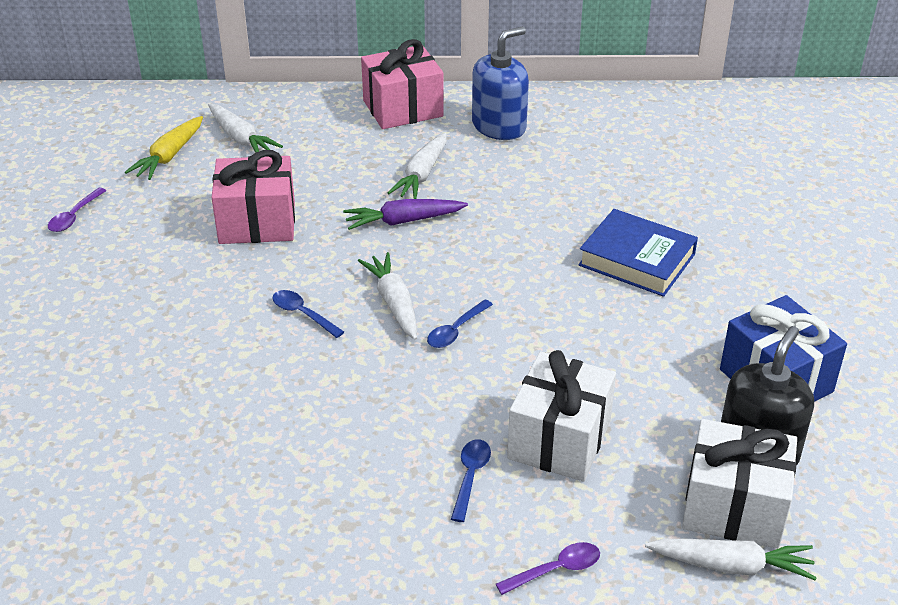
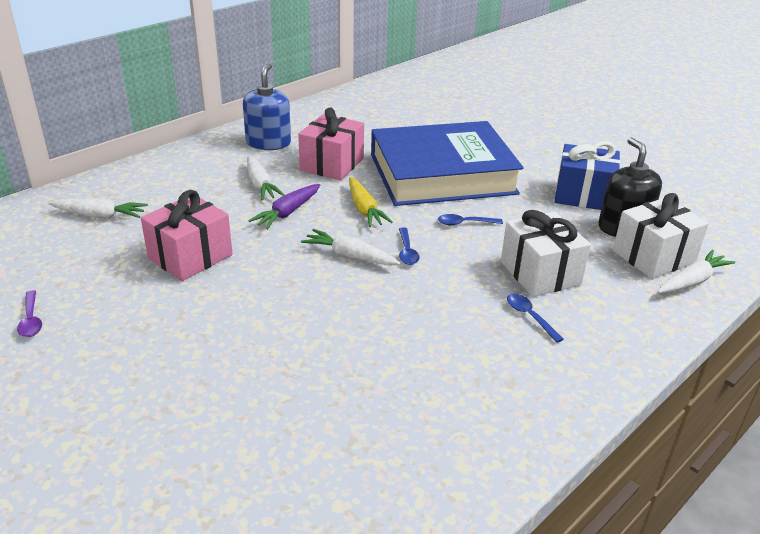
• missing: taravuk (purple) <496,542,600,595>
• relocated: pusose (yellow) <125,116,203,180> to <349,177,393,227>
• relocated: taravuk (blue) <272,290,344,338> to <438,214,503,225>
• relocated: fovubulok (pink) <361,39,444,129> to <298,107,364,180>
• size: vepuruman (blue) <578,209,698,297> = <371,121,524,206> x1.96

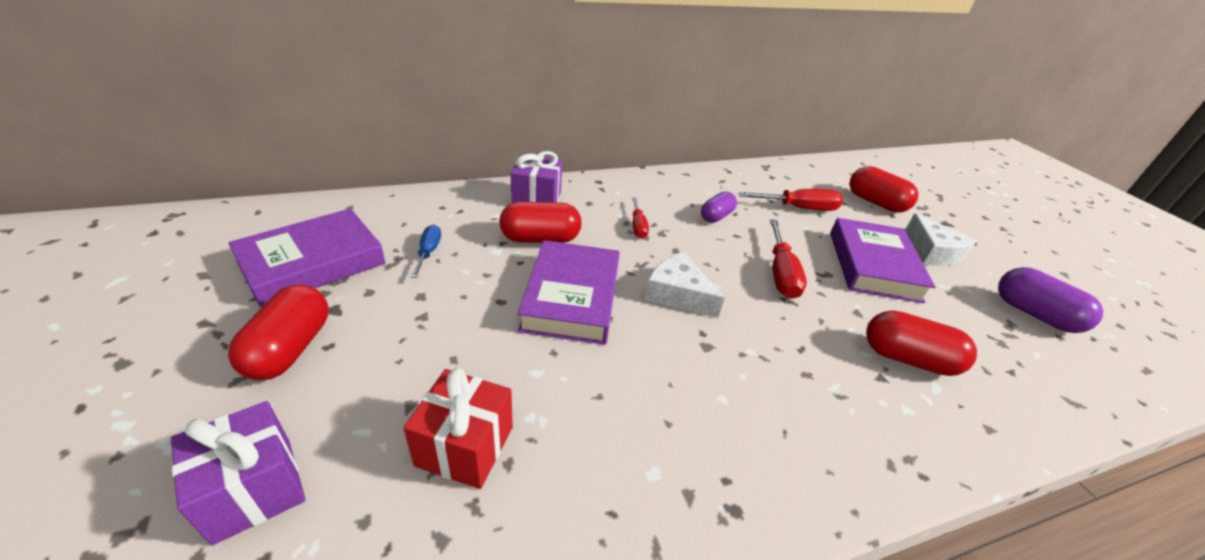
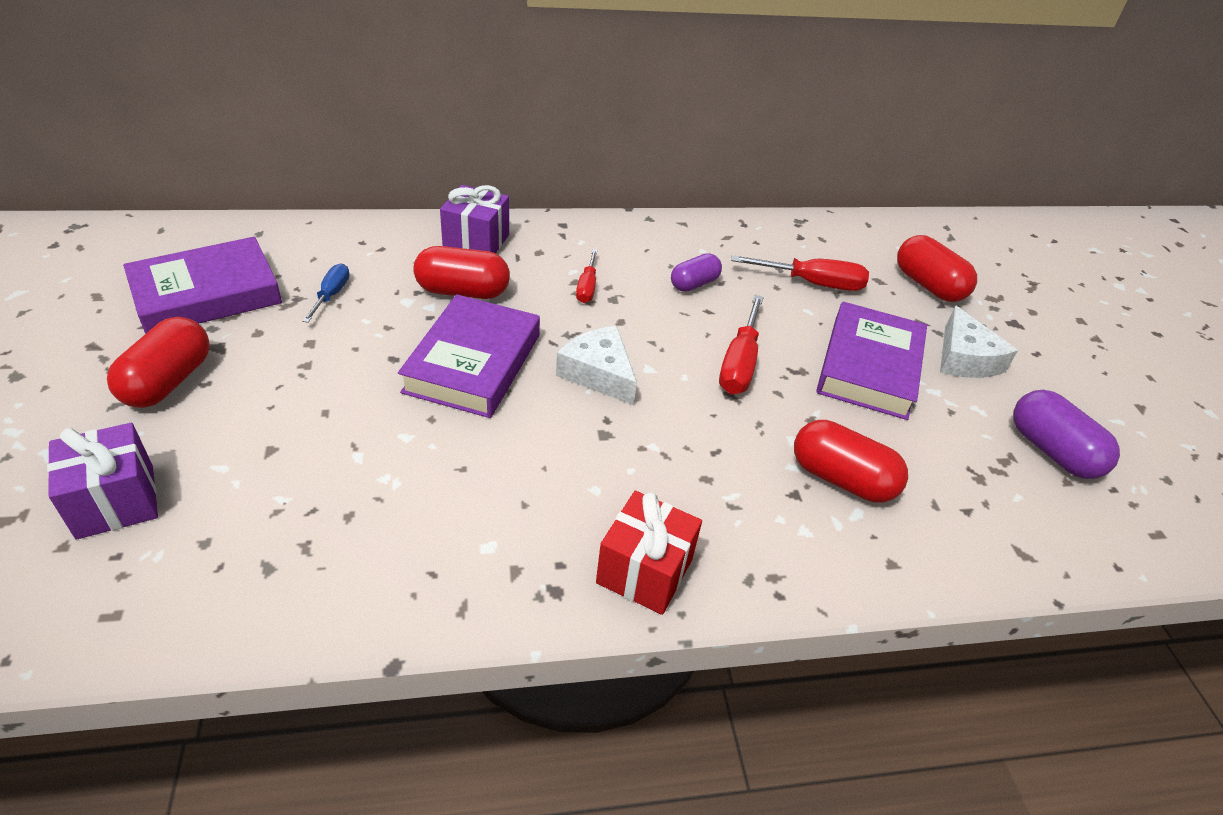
• relocated: fovubulok (red) <403,368,513,489> to <596,491,702,615>

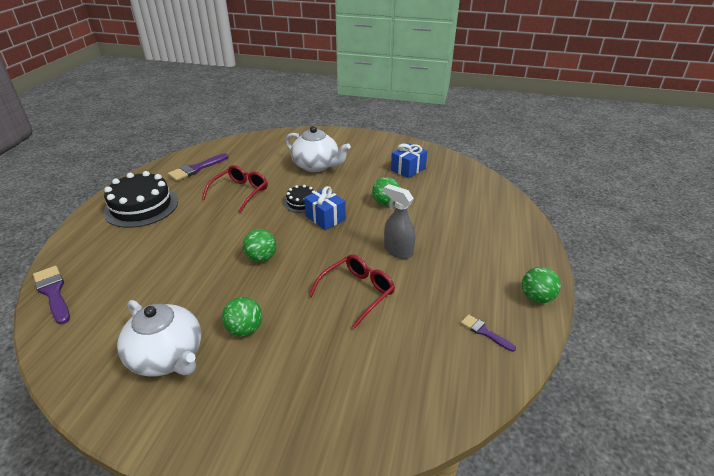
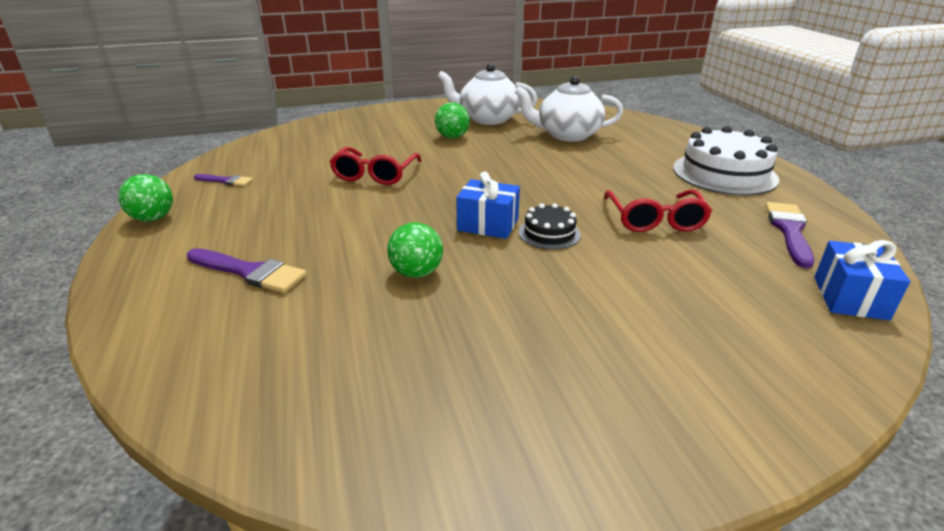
• missing: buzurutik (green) <243,229,276,262>
• missing: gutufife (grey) <384,184,415,259>
• relocated: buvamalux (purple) <33,266,70,324> to <187,248,307,293>
• relocated: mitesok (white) <285,126,351,172> to <515,76,623,142>
• relocated: fovubulok (blue) <391,143,427,178> to <814,240,910,321>
• colour: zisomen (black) <103,171,178,228> to zisomen (white) <673,126,779,196>

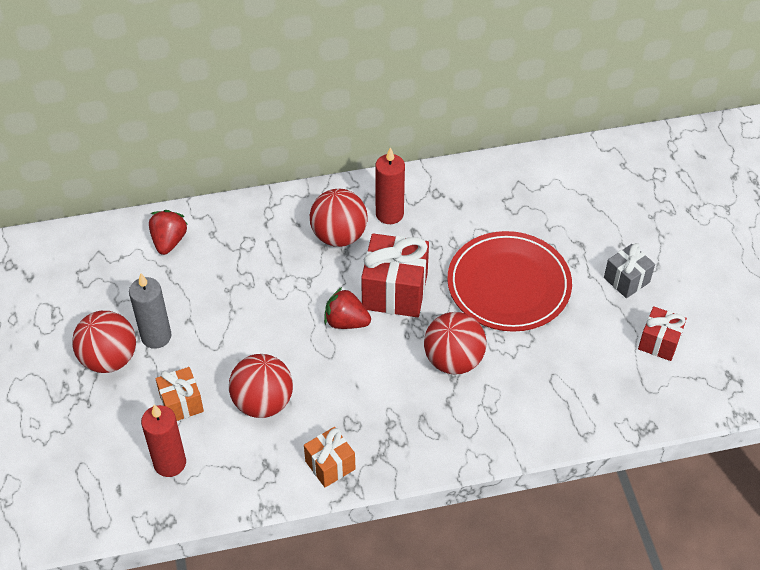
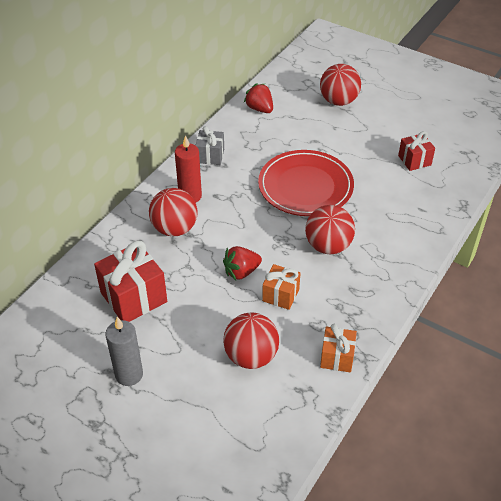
• missing: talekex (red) <141,404,186,477>
• relocated: buzurutik (red) <72,311,136,373> to <320,64,361,106>
• relocated: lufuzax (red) <149,210,188,255> to <244,83,273,113>
• relocated: fovubulok (orange) <155,367,204,421> to <262,264,300,310>
• relocated: fovubulok (red) <361,233,429,317> to <94,241,167,322>
• relocated: fovubulok (grey) <604,243,655,298> to <195,126,224,165>

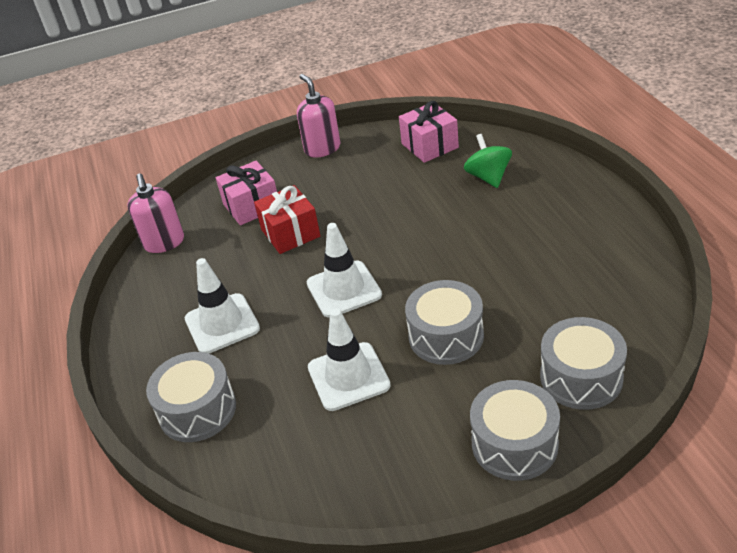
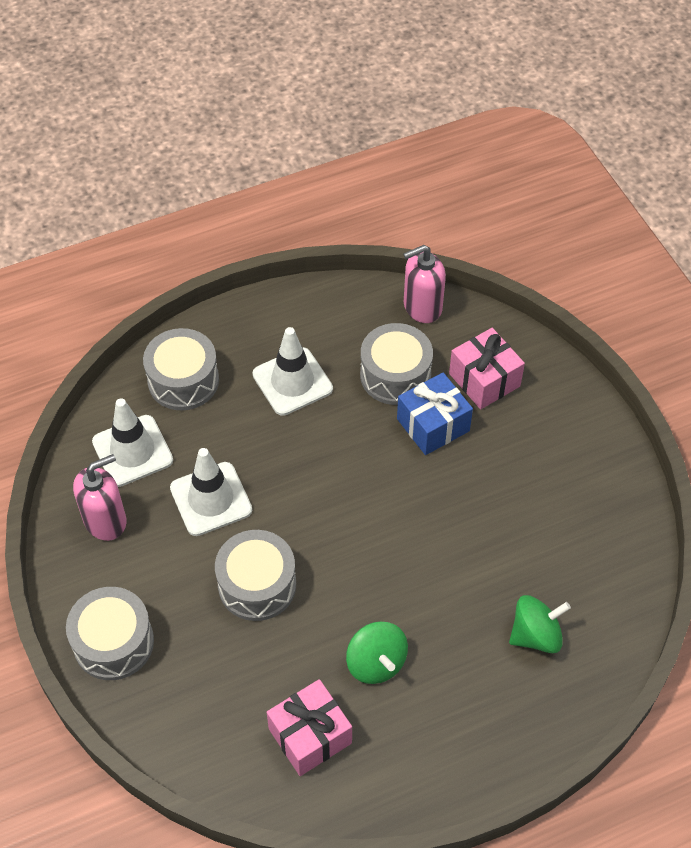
• appeared: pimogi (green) <346,622,408,684>
• relocated: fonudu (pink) <297,74,340,158> to <73,454,127,541>
• relocated: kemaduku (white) <307,223,382,318> to <92,398,173,487>
• relocated: fovubulok (pink) <399,101,459,163> to <267,679,352,776>
• relocated: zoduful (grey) <540,317,627,410> to <360,323,433,405>
• colour: fovubulok (red) <254,185,320,254> to fovubulok (blue) <397,372,473,455>

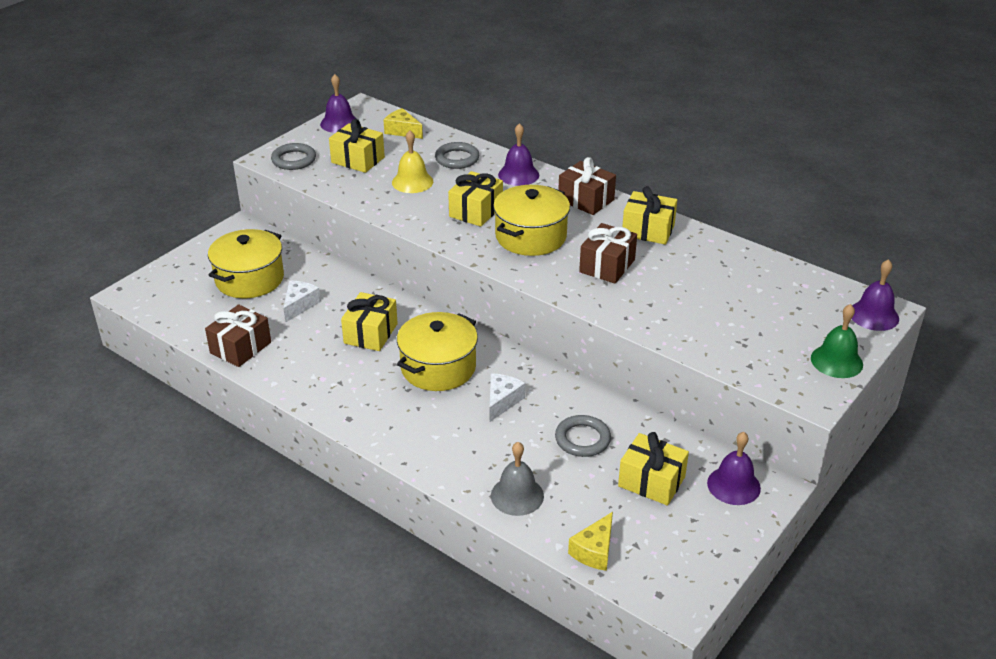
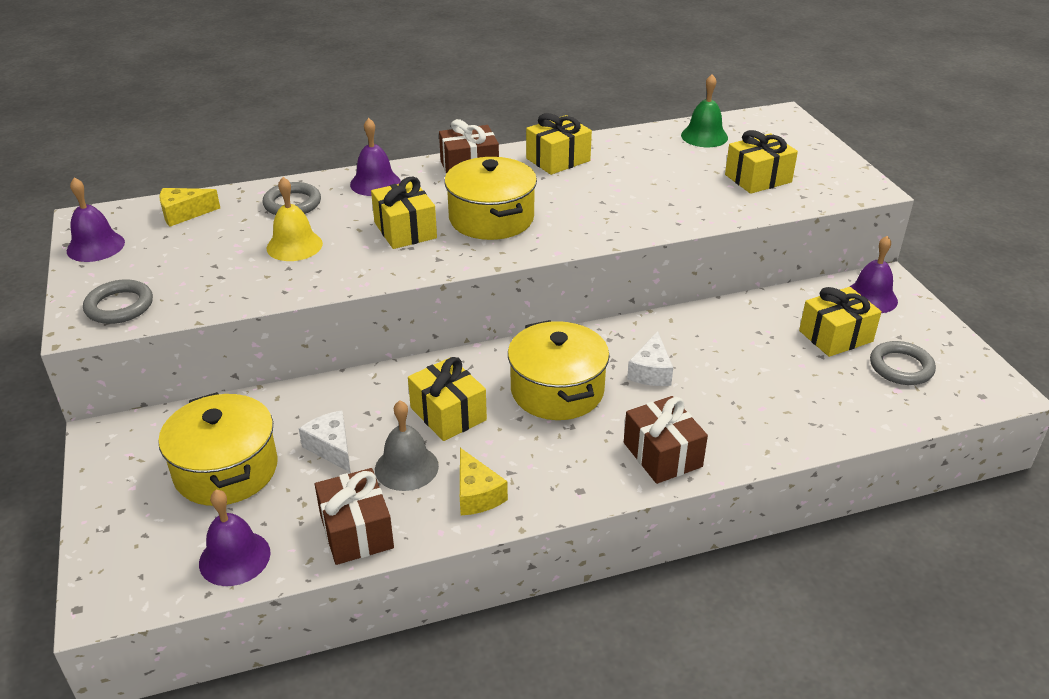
• relocated: fovubulok (yellow) <329,119,385,173> to <725,130,798,194>
• relocated: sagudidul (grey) <491,442,544,516> to <375,401,439,491>
• relocated: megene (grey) <555,415,611,457> to <870,341,936,385>
• relocated: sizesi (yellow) <568,512,613,571> to <460,448,508,515>
• relocated: fovubulok (brown) <579,223,637,284> to <624,396,708,484>
• relocated: sagudidul (green) <811,304,863,378> to <681,74,728,147>
• relocated: sagudidul (purple) <852,259,899,331> to <199,490,270,586>
• spun: sizesi (white) <490,373,525,422> = <627,331,673,386> 135 degrees counterclockwise

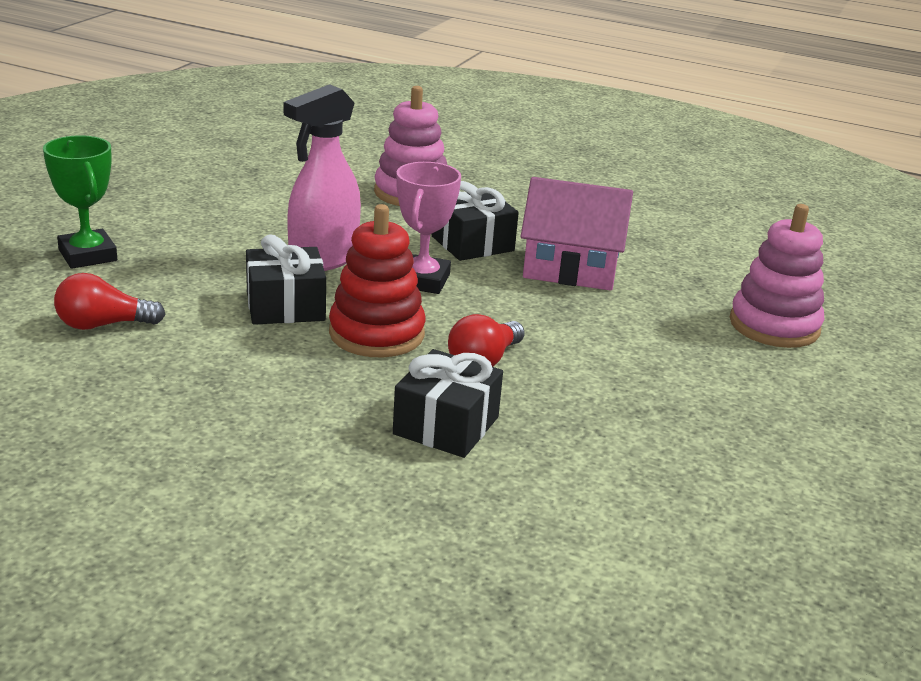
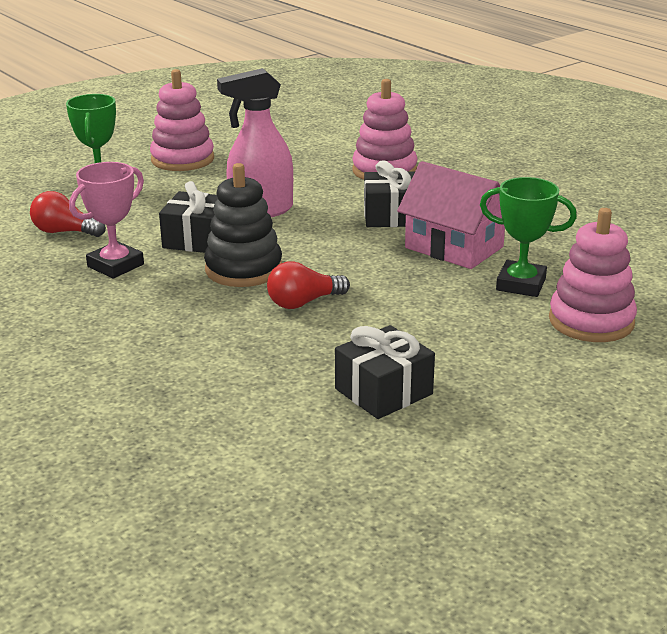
• appeared: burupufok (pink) <150,69,214,171>
• appeared: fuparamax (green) <480,177,577,297>
• relocated: fovubulok (black) <393,349,503,458> to <335,325,435,419>
• relocated: fuparamax (pink) <396,162,461,294> to <69,162,144,278>
• colour: burupufok (red) <329,204,425,358> to burupufok (black) <204,163,282,287>

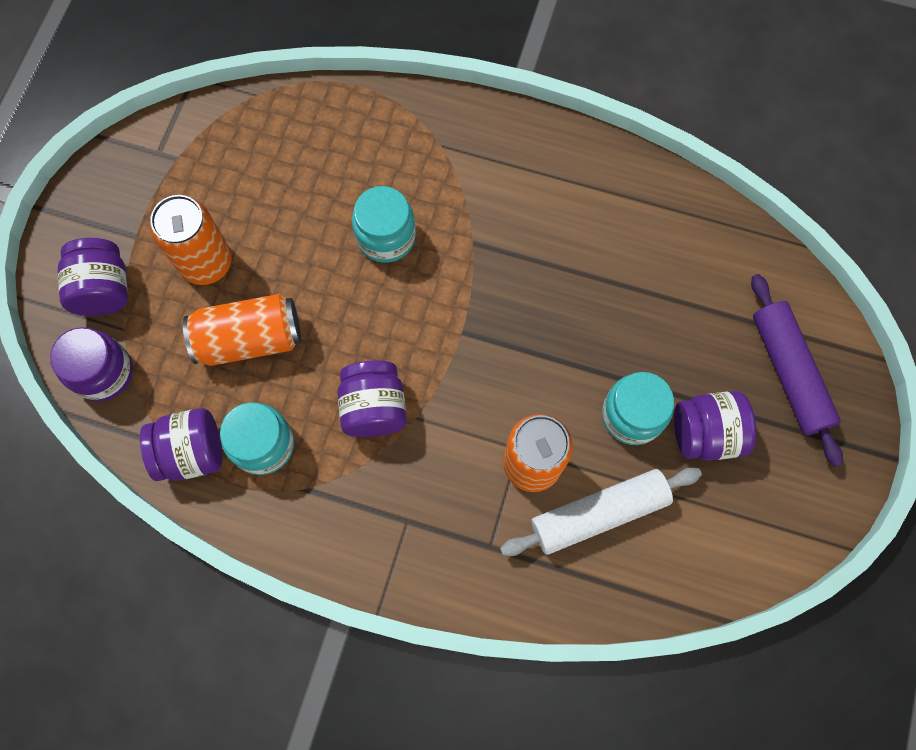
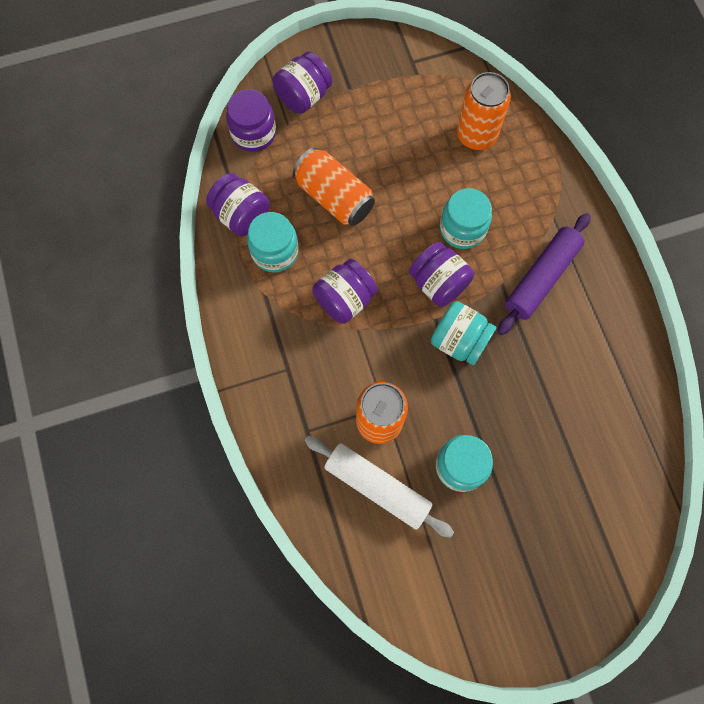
• appeared: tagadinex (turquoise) <431,301,497,365>
• relocated: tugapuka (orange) <150,195,232,285> to <457,72,511,150>
• relocated: tagadinex (purple) <674,391,756,461> to <409,242,474,307>
• relocated: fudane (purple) <751,274,843,467> to <497,213,591,335>

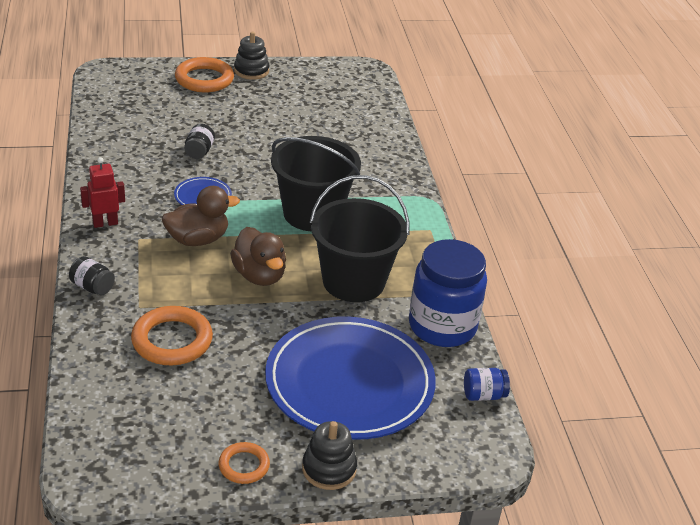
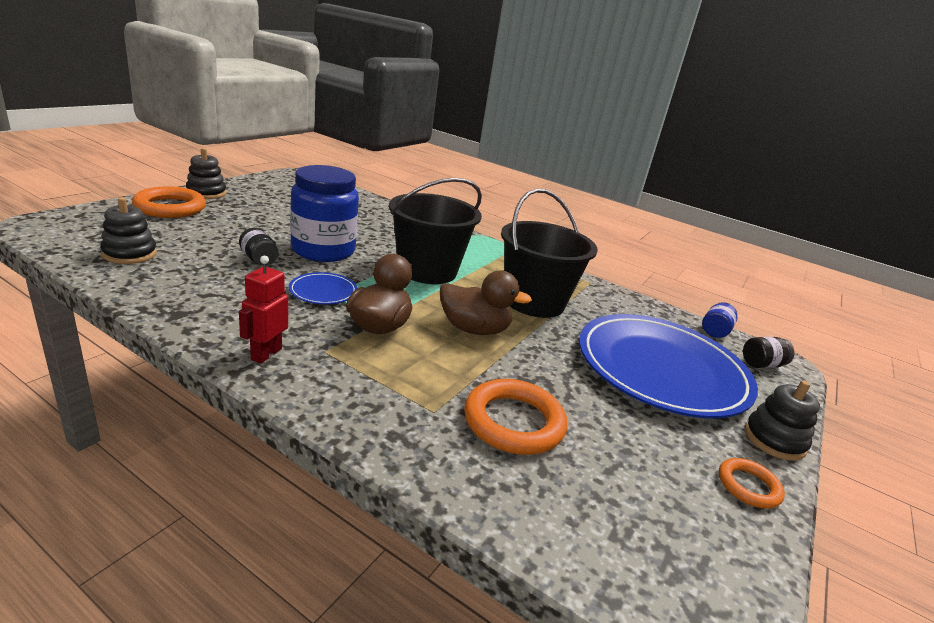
• appeared: burupufok (black) <100,197,157,264>
• relocated: tagadinex (black) <69,256,115,295> to <743,337,794,368>
• relocated: tagadinex (blue) <409,239,487,347> to <290,165,359,262>

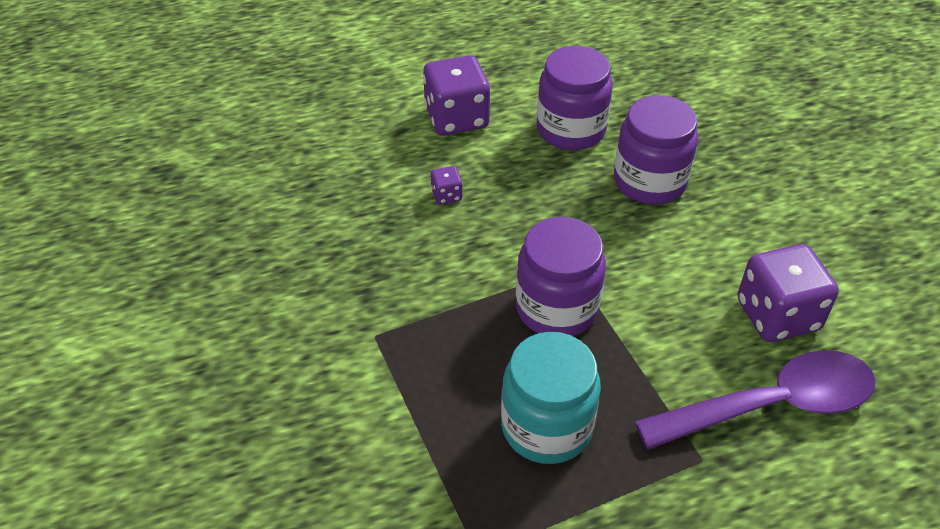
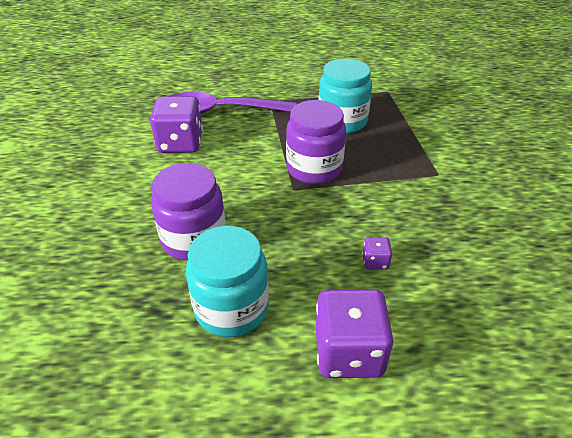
• colour: tagadinex (purple) <537,46,613,150> to tagadinex (turquoise) <186,226,269,337>

